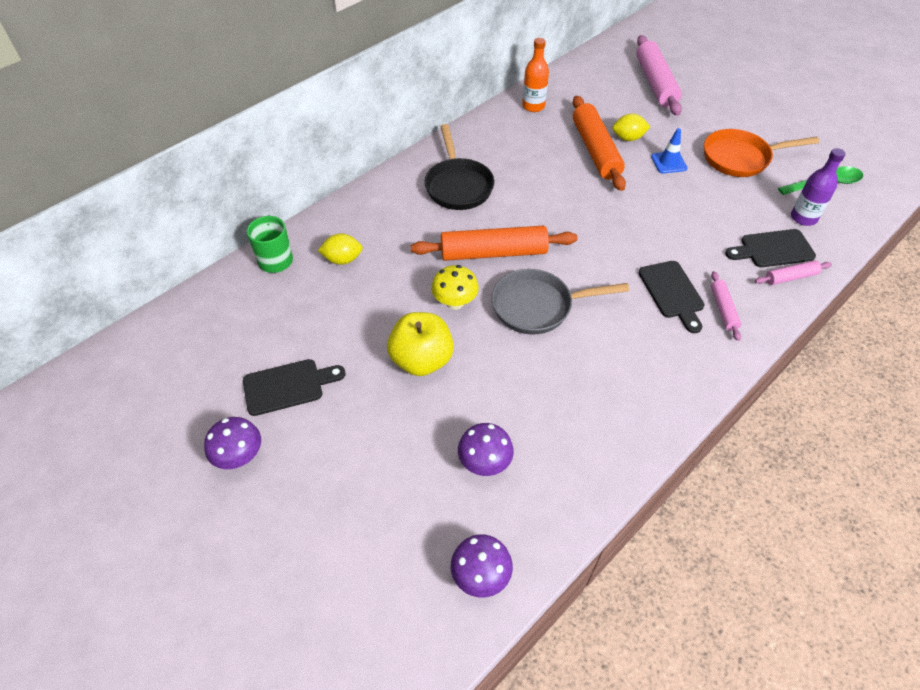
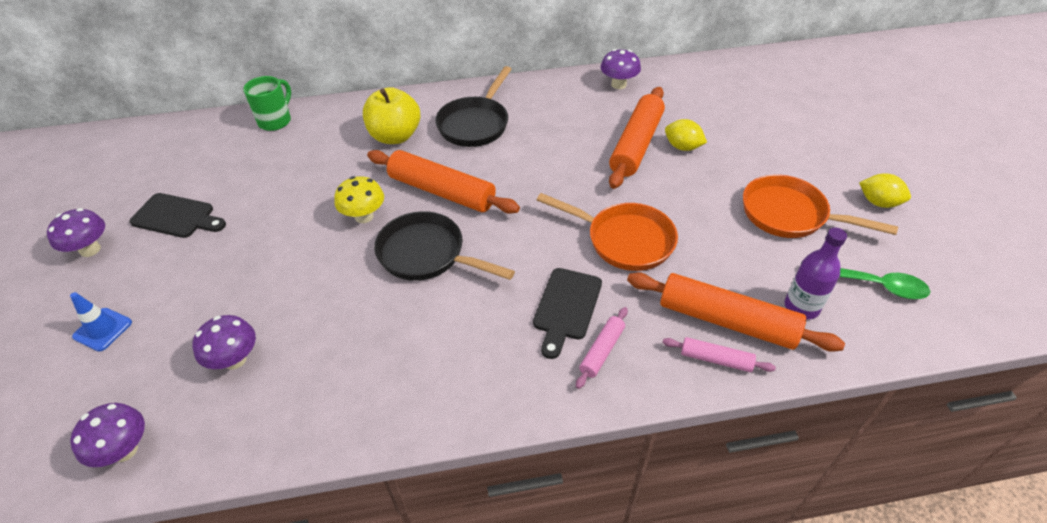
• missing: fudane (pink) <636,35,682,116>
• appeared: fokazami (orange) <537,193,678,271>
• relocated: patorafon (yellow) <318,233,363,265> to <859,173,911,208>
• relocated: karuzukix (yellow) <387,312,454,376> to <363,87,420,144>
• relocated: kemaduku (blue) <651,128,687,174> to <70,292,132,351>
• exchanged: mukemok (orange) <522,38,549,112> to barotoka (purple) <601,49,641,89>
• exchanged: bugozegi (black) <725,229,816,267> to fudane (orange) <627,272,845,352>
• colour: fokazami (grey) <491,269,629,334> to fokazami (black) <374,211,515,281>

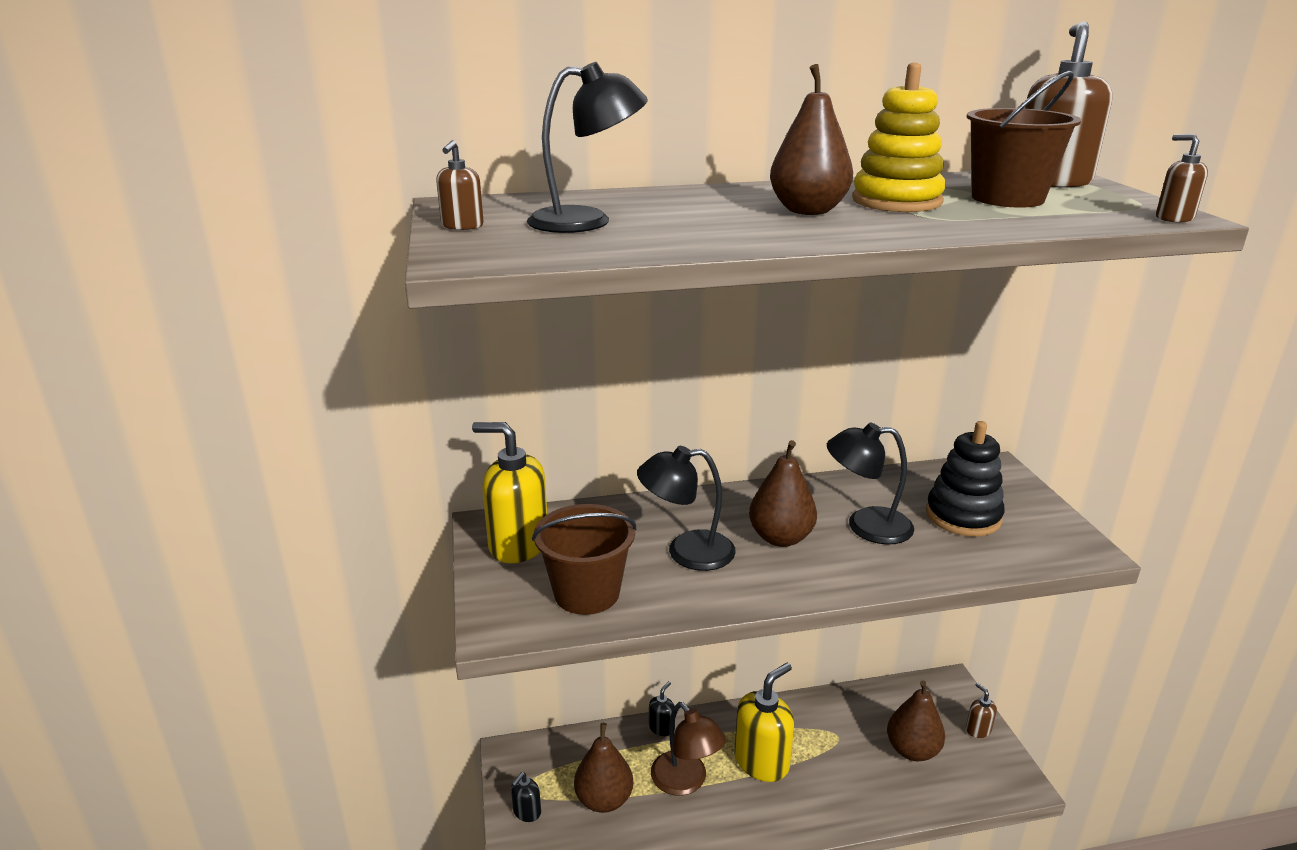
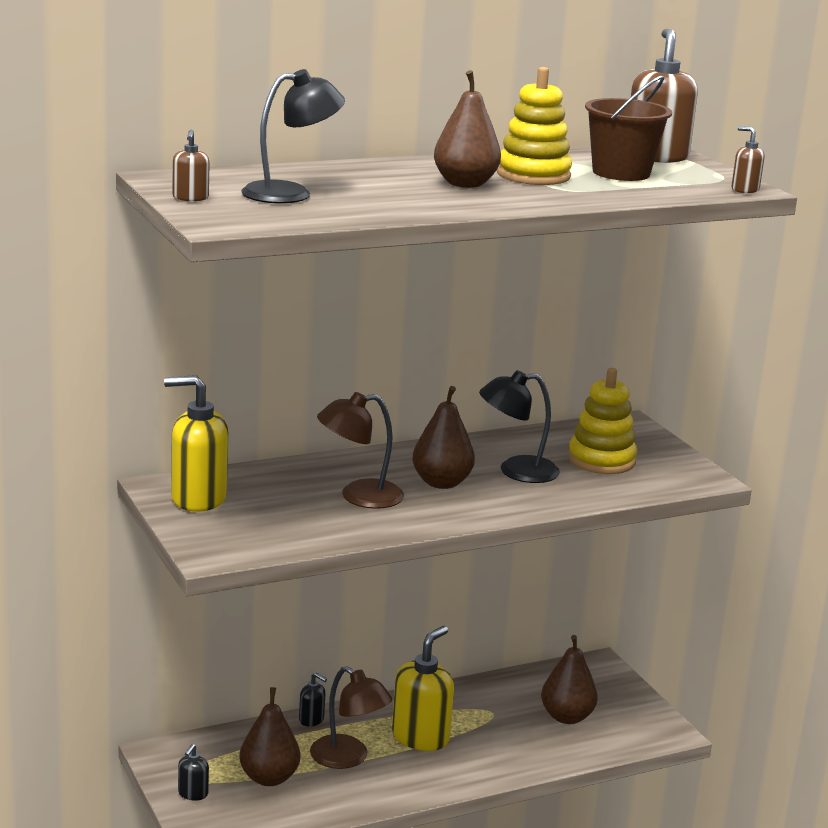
• missing: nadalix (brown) <532,504,637,615>
• missing: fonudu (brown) <966,683,997,738>
• colour: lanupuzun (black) <637,446,736,571> to lanupuzun (brown) <317,392,404,509>
• colour: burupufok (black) <926,421,1005,537> to burupufok (yellow) <568,368,637,474>
• spun: fonudu (black) <649,681,675,736> = <299,673,327,727> 105 degrees clockwise

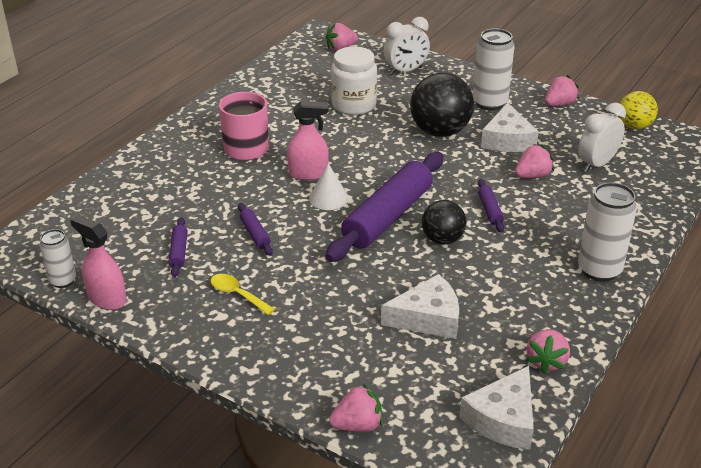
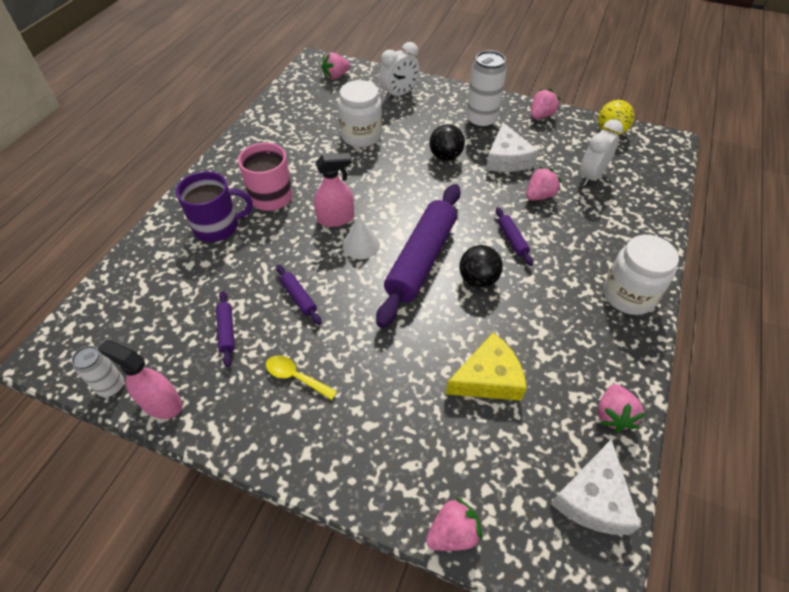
• appeared: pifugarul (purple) <176,171,253,242>
• exchanged: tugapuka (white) <578,183,637,282> to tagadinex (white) <603,235,679,315>
• colour: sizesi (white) <381,274,459,339> to sizesi (yellow) <446,333,527,401>
• size: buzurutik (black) <410,73,474,137> = <429,124,465,161> x0.61

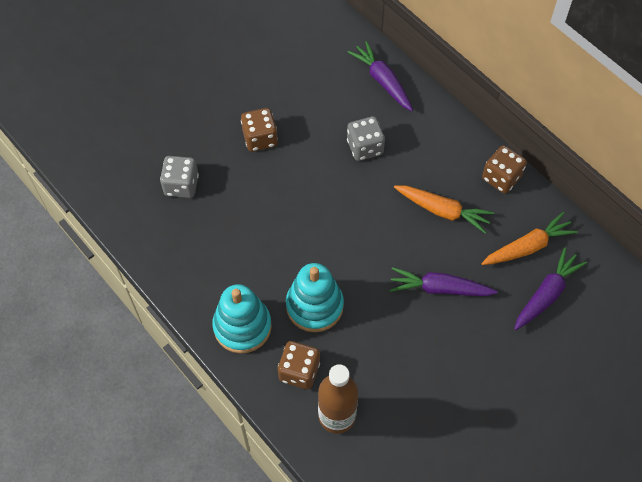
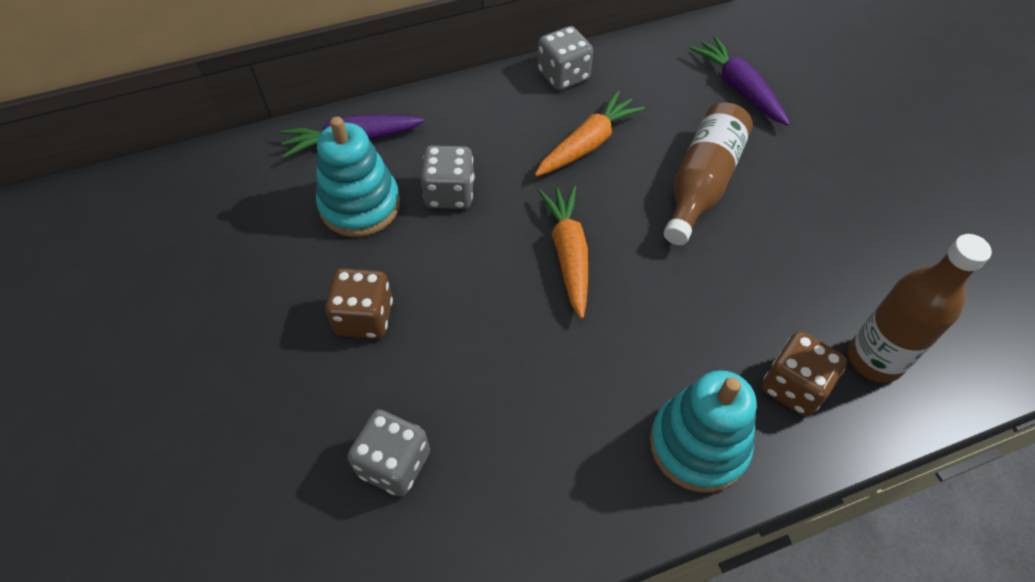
• relocated: burupufok (turquoise) <286,263,344,332> to <316,117,400,237>
• relocated: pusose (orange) <481,212,578,265> to <538,186,588,319>
• exchanged: pusose (purple) <390,267,498,296> to mukemok (brown) <664,102,753,245>
• colour: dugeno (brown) <482,145,527,194> to dugeno (grey) <538,26,593,91>

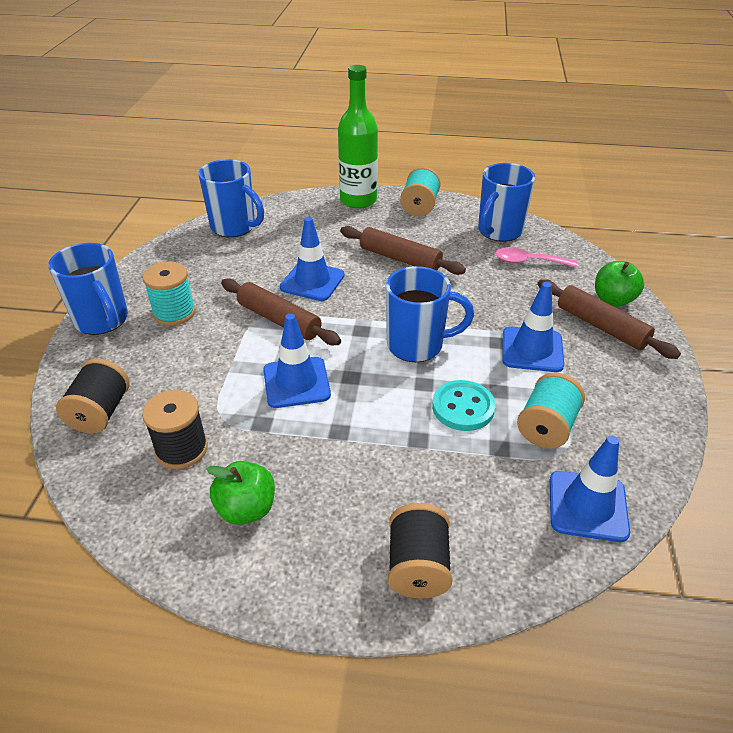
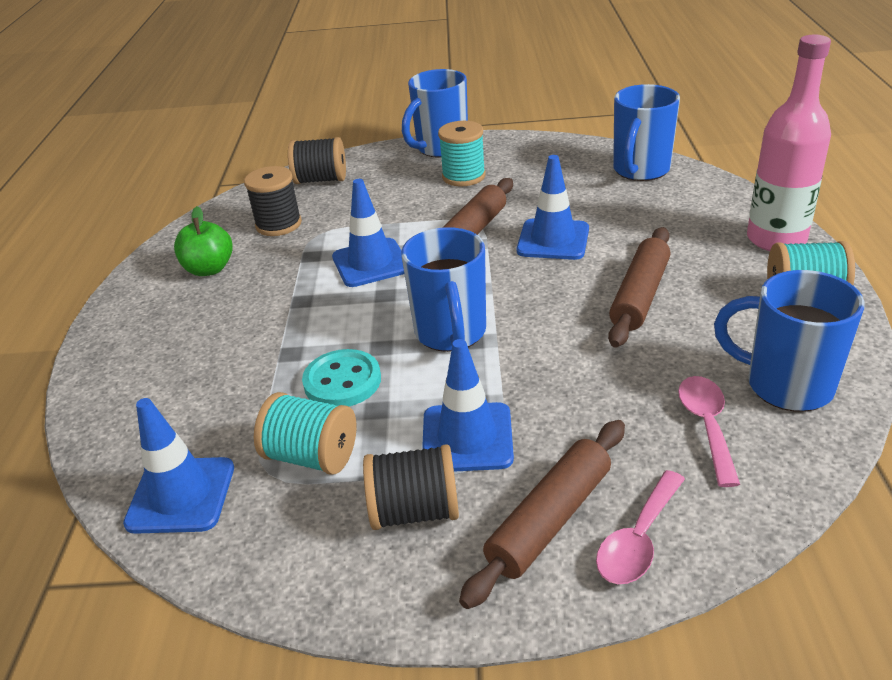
• relocated: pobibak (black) <388,503,453,598> to <363,444,459,530>
• exchanged: karuzukix (green) <595,261,644,307> to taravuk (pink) <596,470,685,584>
• colour: mukemok (green) <338,65,378,209> to mukemok (pink) <747,35,831,251>

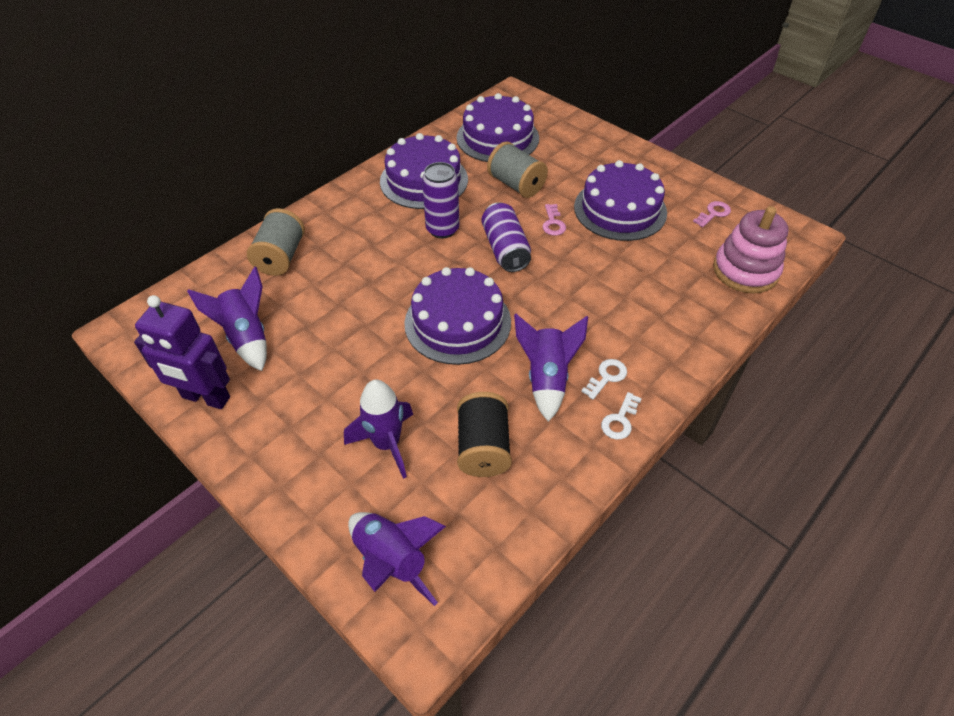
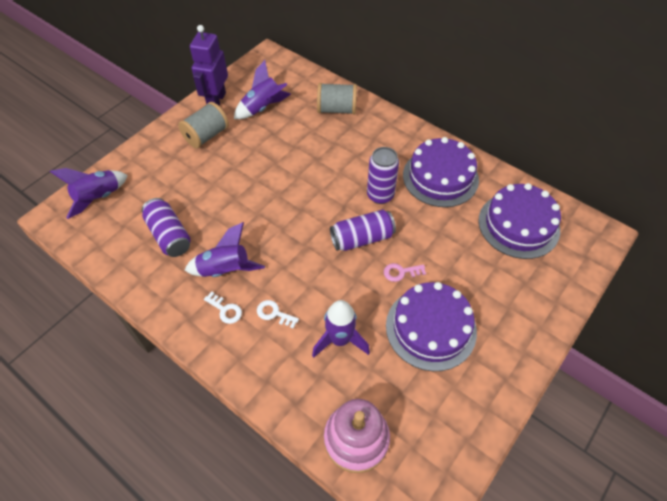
• missing: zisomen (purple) <404,267,511,365>
• missing: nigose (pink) <693,201,731,227>
• relocated: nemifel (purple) <344,380,413,479> to <312,300,370,358>
• relocated: pobibak (grey) <487,142,548,198> to <178,102,229,148>
• relocated: nigose (white) <601,392,642,440> to <257,300,299,328>
• exchanged: pobibak (black) <457,392,512,477> to tugapuka (purple) <142,198,191,257>

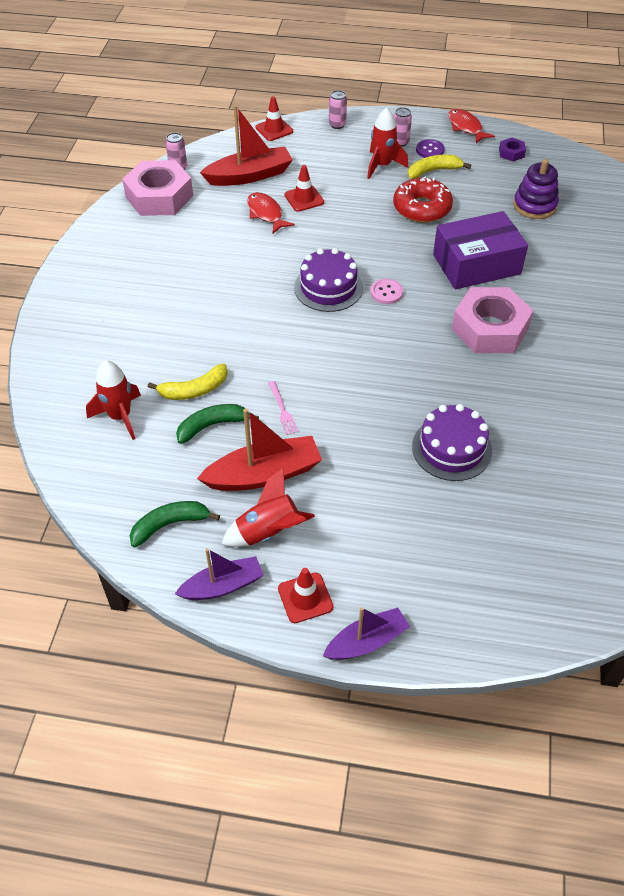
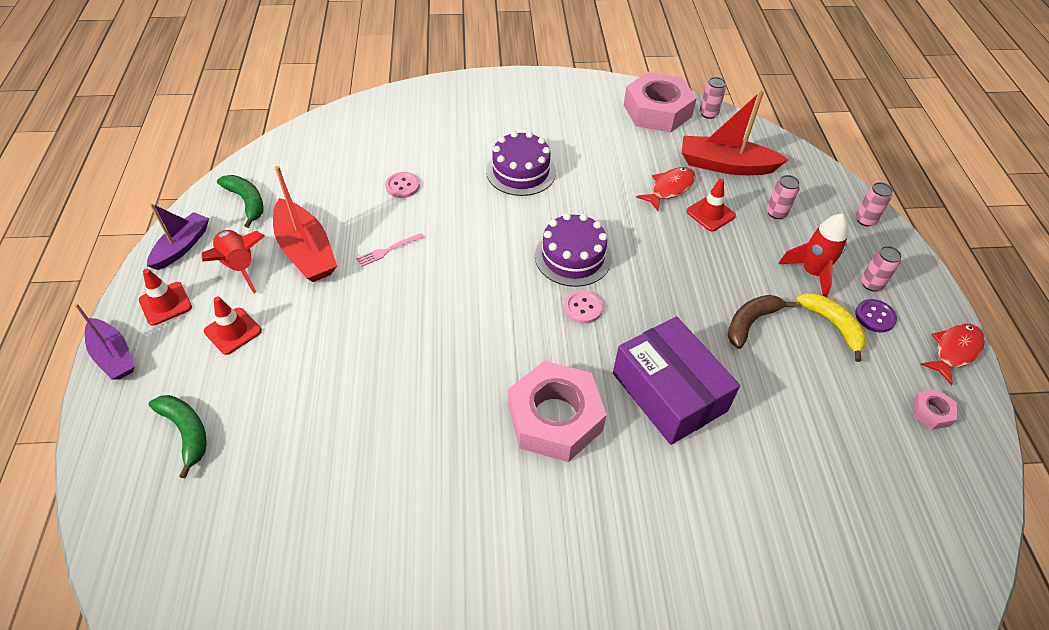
• missing: nemifel (red) <86,360,141,440>
• missing: burupufok (purple) <513,159,559,219>
• appeared: tugapuka (pink) <767,175,800,219>
• relocated: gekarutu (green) <176,404,259,444> to <149,395,207,478>
• relocated: kemaduku (red) <255,96,293,141> to <204,297,262,355>
• relocated: zisomen (purple) <412,404,492,481> to <486,131,556,196>
• exchanged: gekarutu (yellow) <148,363,228,400> to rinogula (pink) <385,172,420,198>
• exchanged: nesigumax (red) <393,177,453,223> to gekarutu (brown) <728,295,797,349>
• colour: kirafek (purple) <499,138,526,161> to kirafek (pink) <913,389,957,430>
• spun: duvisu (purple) <175,548,264,600> = <147,203,209,270> 120 degrees counterclockwise
• spun: duvisu (red) <200,105,293,186> = <682,90,789,175> 135 degrees clockwise

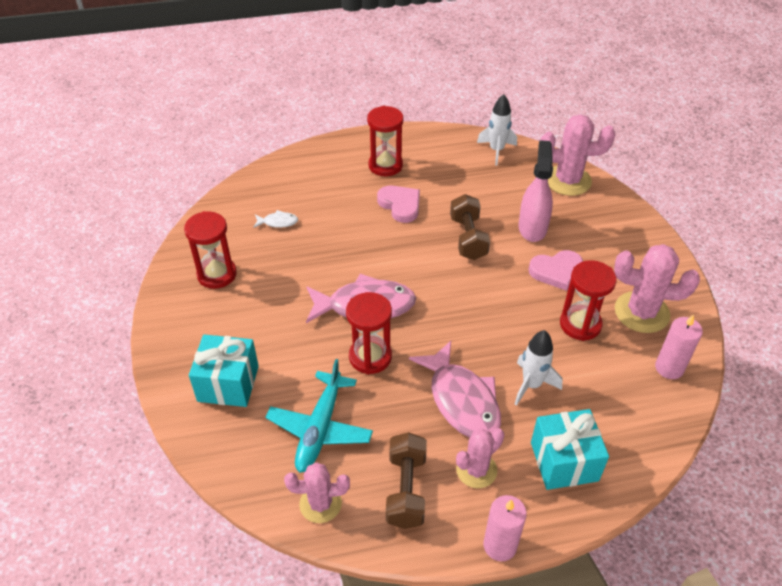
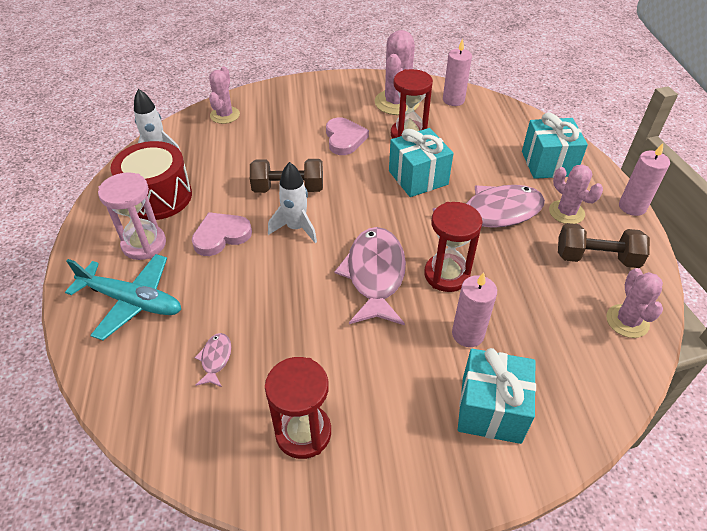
• missing: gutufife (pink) <518,140,553,242>
• appeared: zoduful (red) <111,141,192,220>
• appeared: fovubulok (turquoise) <389,128,453,197>
• appeared: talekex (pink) <452,272,497,347>
• relocated: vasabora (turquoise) <266,359,373,473> to <65,254,181,340>
• relocated: nemifel (white) <515,330,563,406> to <268,162,317,243>
• colour: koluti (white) <253,210,298,228> to koluti (pink) <195,333,231,387>
• colour: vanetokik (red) <367,106,403,176> to vanetokik (pink) <98,172,166,260>
• size: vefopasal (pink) <541,114,615,196> = <209,66,240,124> x0.64

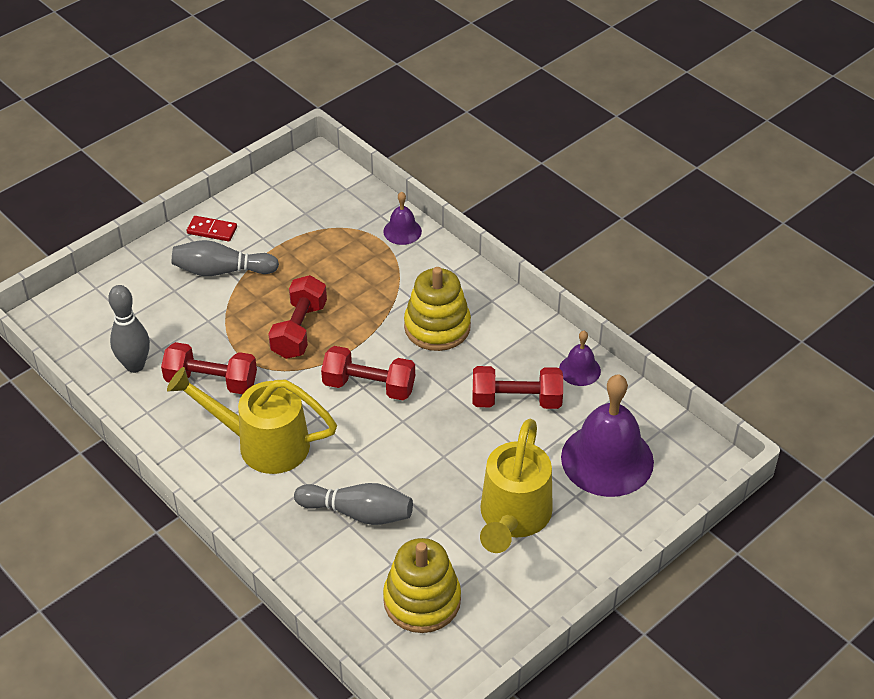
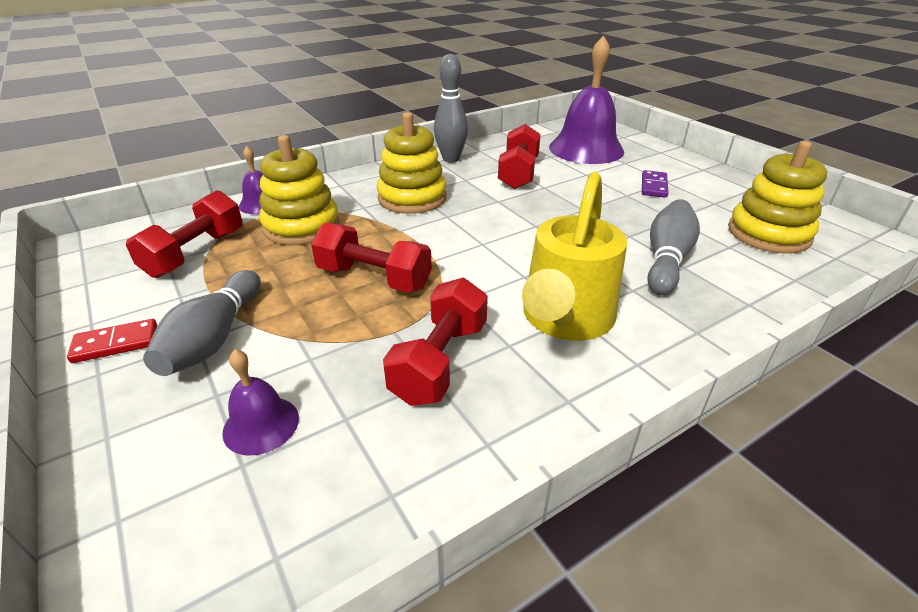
• appeared: burupufok (yellow) <259,135,340,245>
• relocated: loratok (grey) <108,285,150,373> to <434,54,468,163>
• relocated: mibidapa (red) <321,346,415,400> to <126,190,243,278>
• relocated: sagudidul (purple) <559,331,601,386> to <222,349,299,455>
• exchanged: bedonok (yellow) <480,419,553,553> to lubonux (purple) <642,170,668,198>
• spun: lubonux (red) <187,216,237,241> = <67,319,157,363> 45 degrees clockwise

